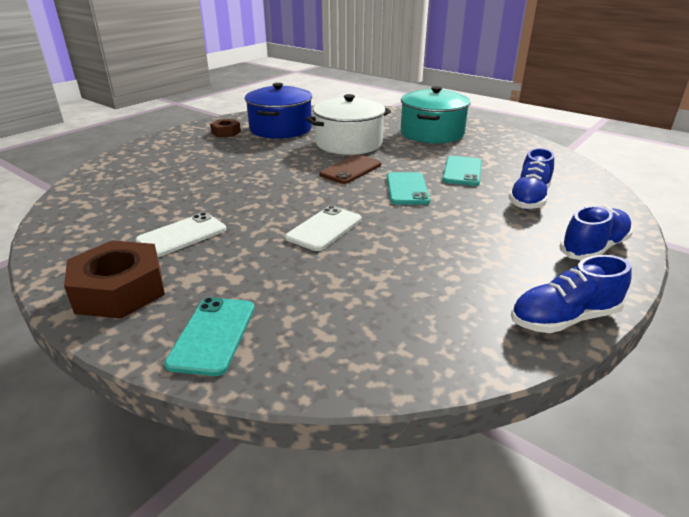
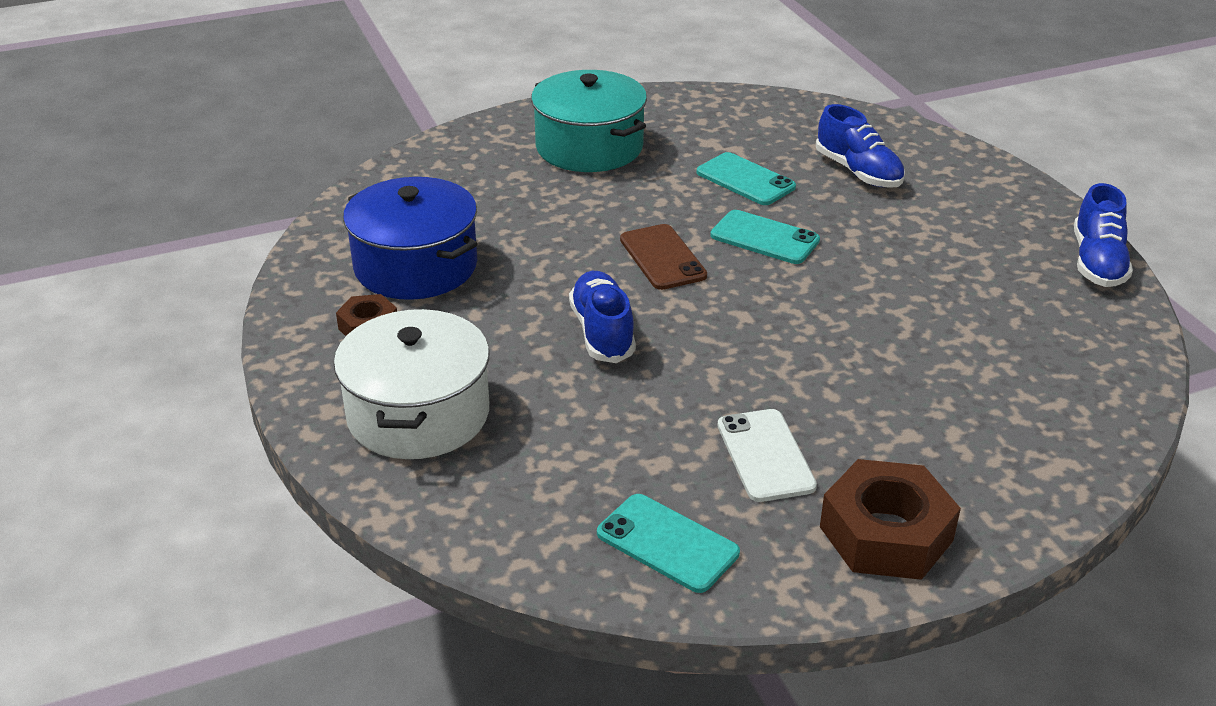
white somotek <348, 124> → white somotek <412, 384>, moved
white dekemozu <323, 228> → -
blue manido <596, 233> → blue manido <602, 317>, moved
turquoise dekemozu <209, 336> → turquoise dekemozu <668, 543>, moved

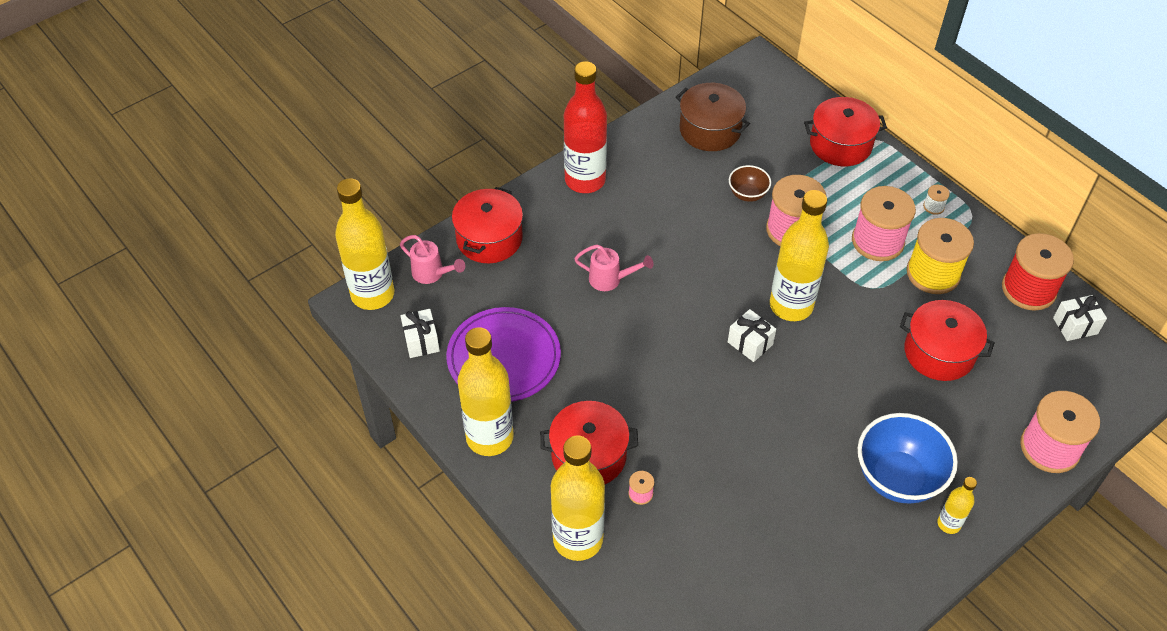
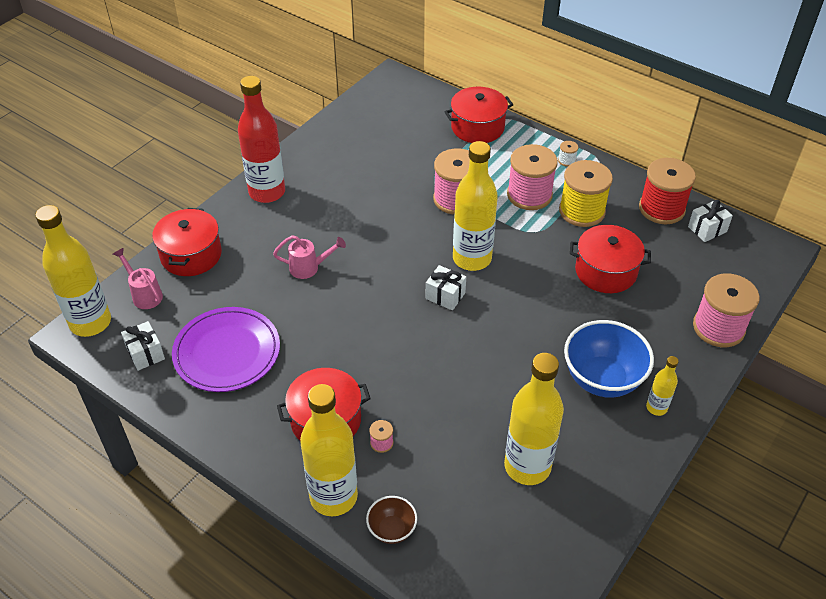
brown somotek <713, 117> → -
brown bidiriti <750, 183> → brown bidiriti <391, 520>, moved
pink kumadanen <432, 259> → pink kumadanen <138, 278>, 150 degrees counterclockwise
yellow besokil <485, 391> → yellow besokil <534, 419>, moved

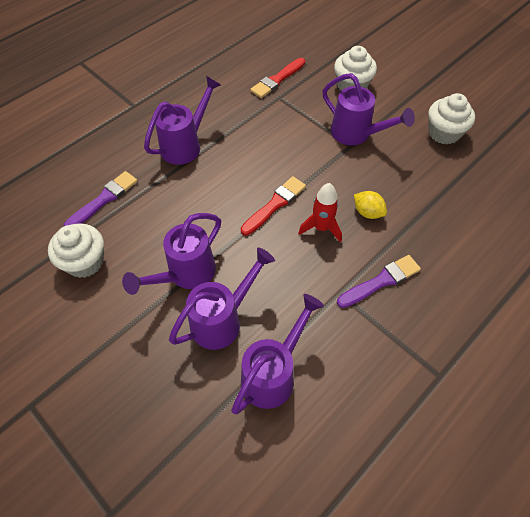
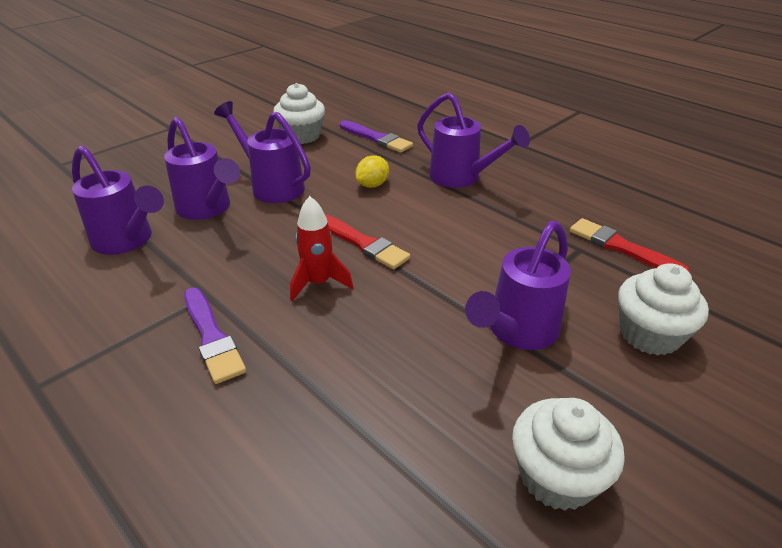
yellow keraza <370, 205> → yellow keraza <372, 171>, moved

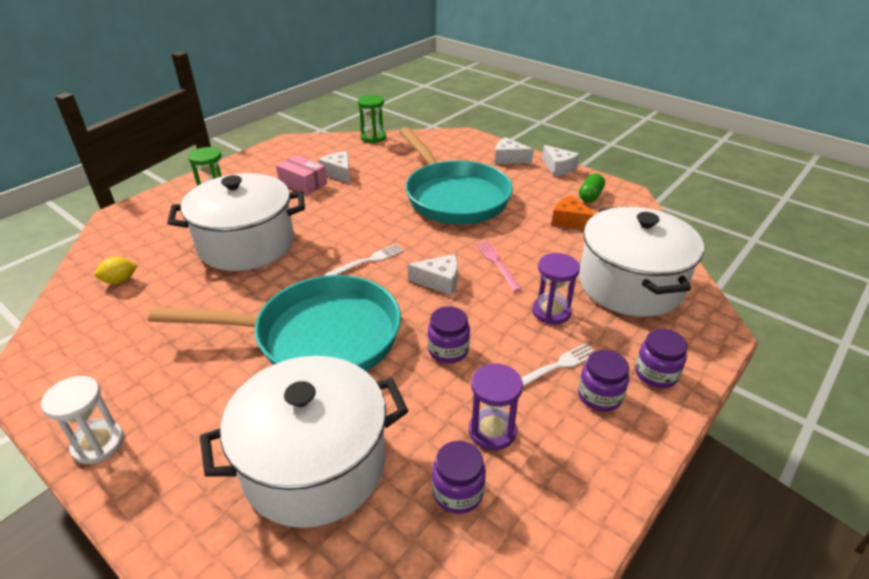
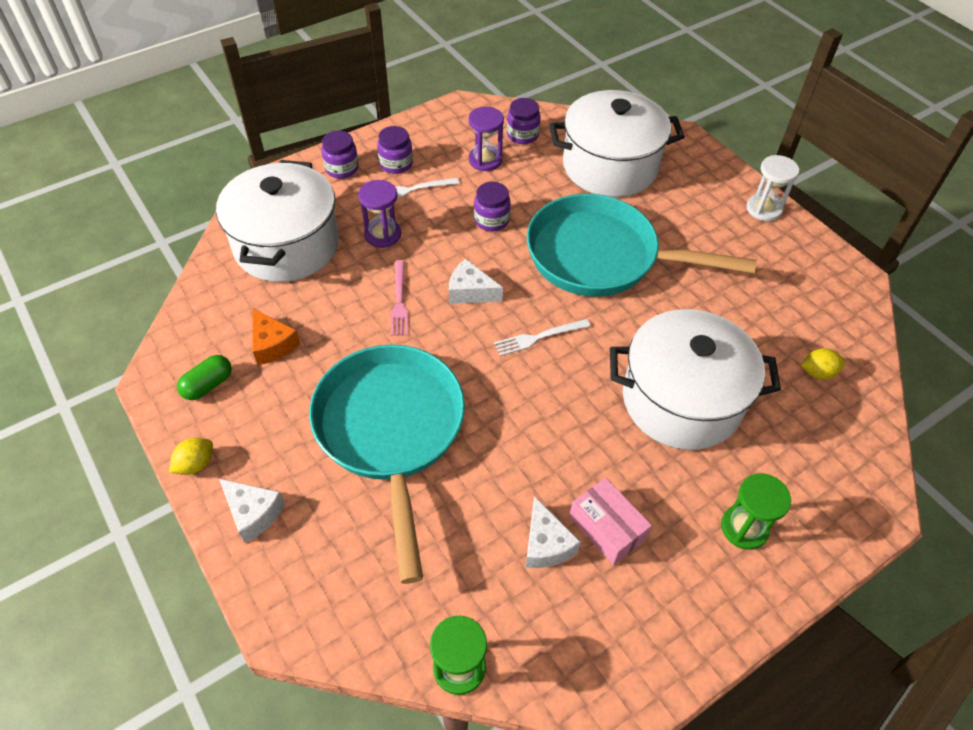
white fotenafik <561, 160> → yellow keraza <191, 456>

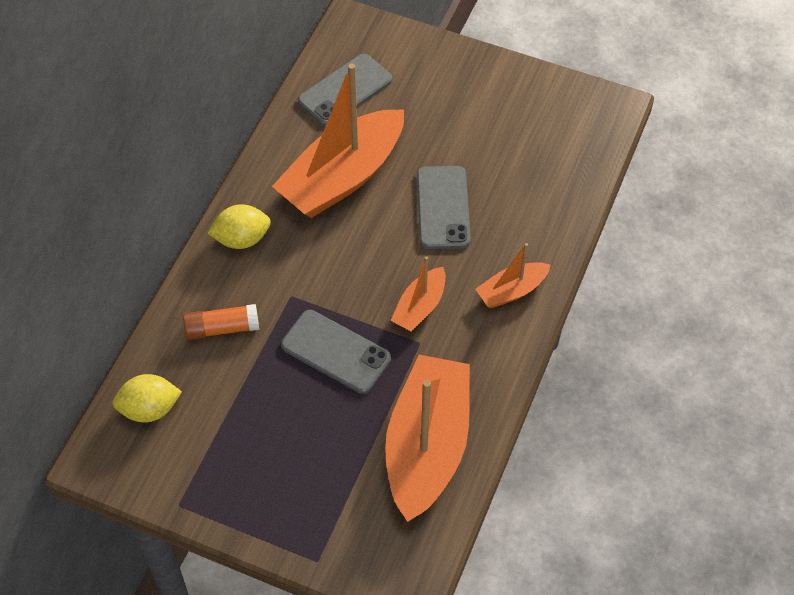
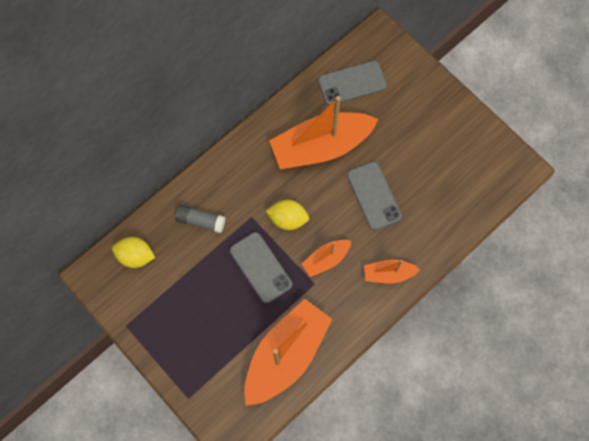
grey dekemozu <444, 207> → grey dekemozu <374, 196>, 45 degrees counterclockwise
yellow keraza <239, 226> → yellow keraza <287, 215>, moved
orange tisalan <221, 322> → grey tisalan <200, 219>

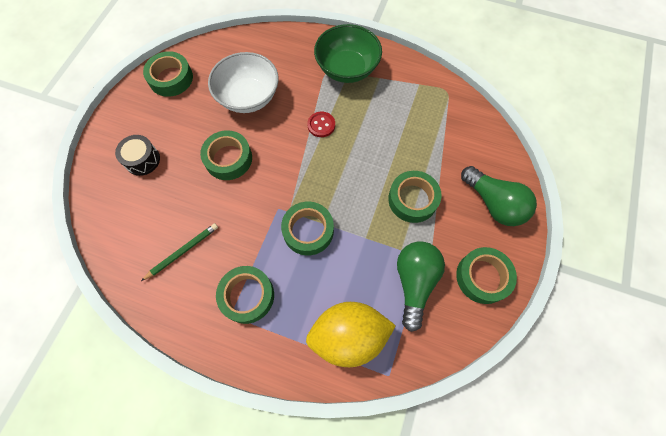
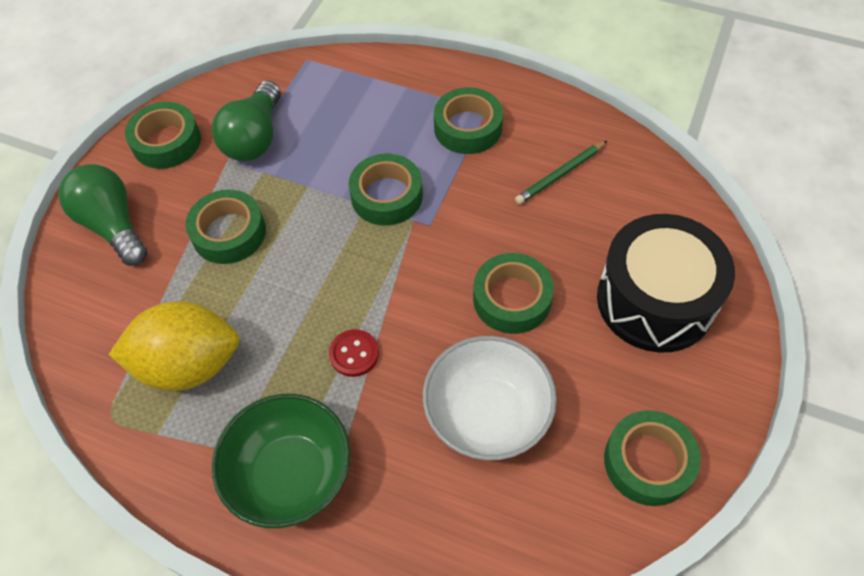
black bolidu <137, 155> → black bolidu <666, 283>, x2.03
yellow keraza <351, 334> → yellow keraza <174, 346>, moved

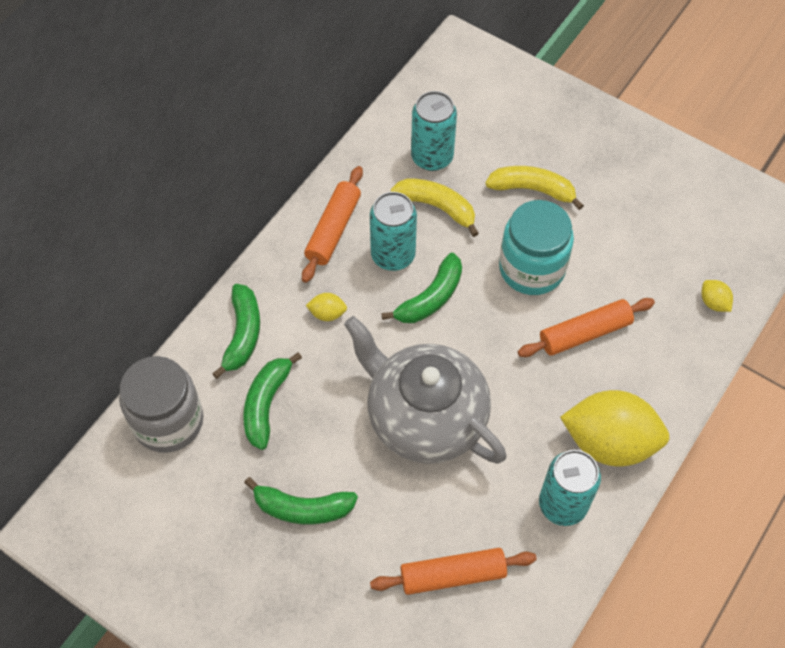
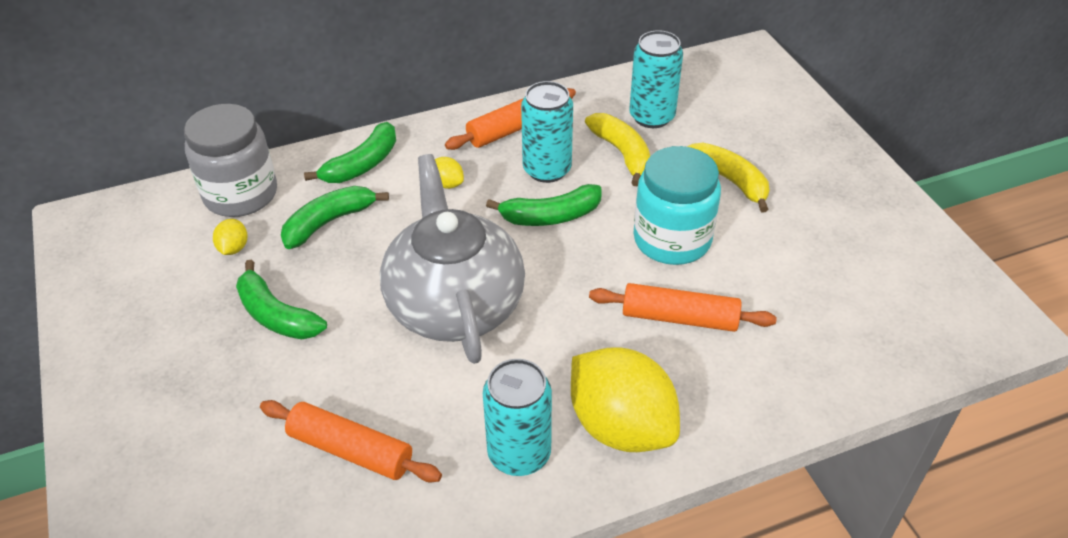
yellow keraza <717, 296> → yellow keraza <230, 237>, moved

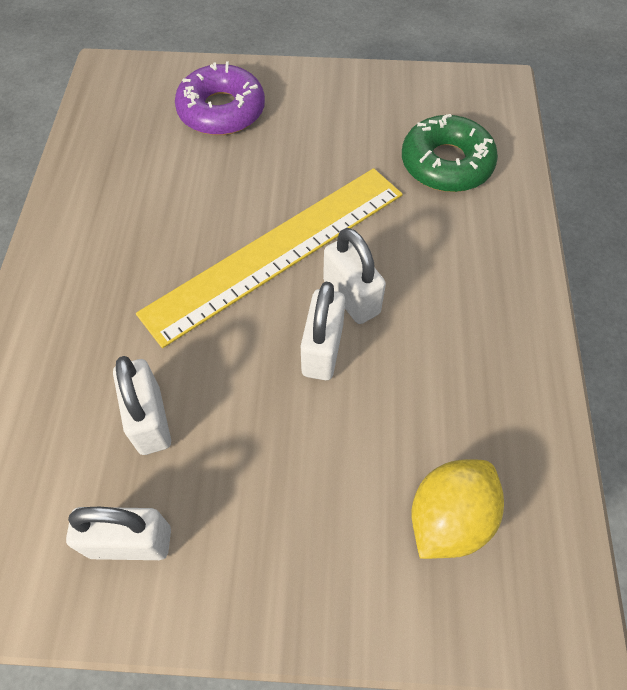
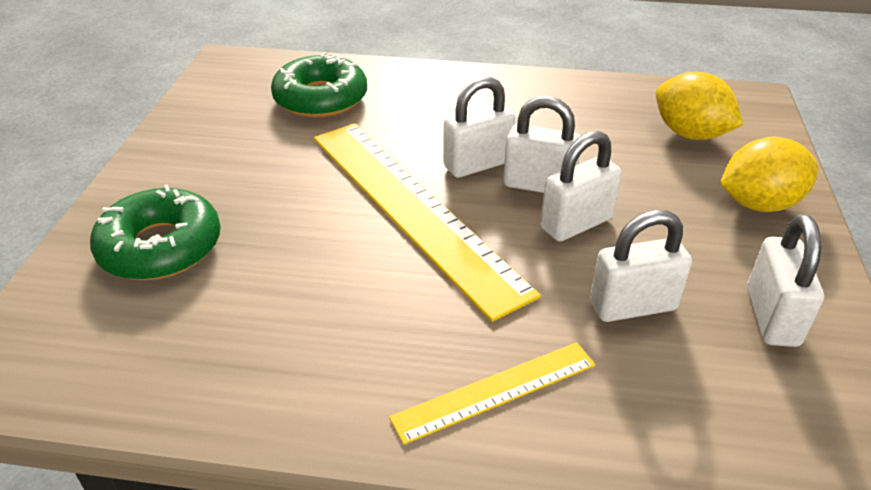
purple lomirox <220, 98> → green lomirox <155, 232>
- → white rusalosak <581, 186>
- → yellow keraza <769, 174>
- → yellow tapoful <492, 393>

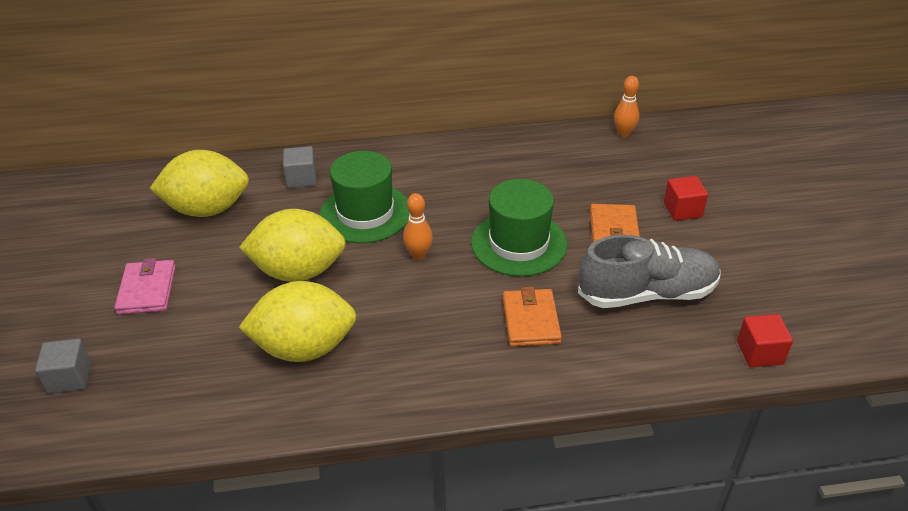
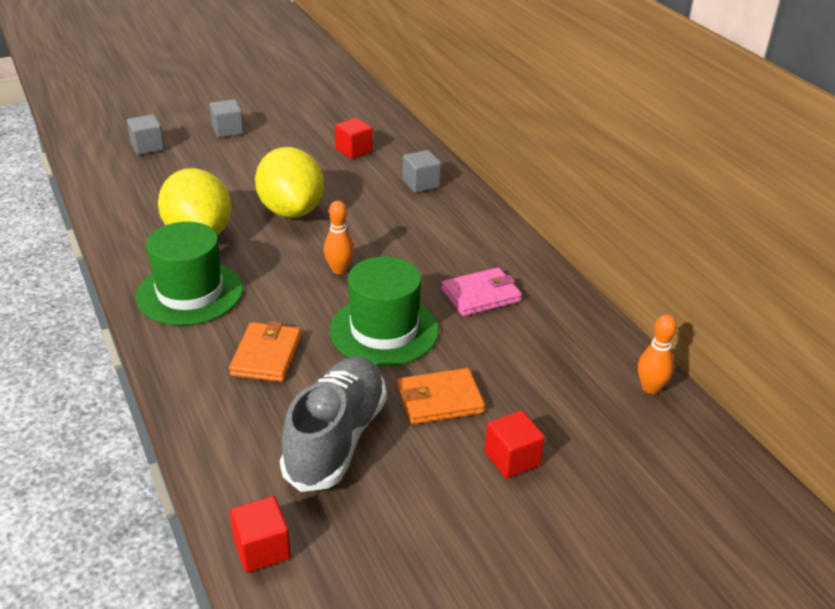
yellow keraza <199, 183> → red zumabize <354, 138>
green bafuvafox <364, 197> → green bafuvafox <189, 274>, moved
grey manido <649, 271> → grey manido <333, 424>, 135 degrees counterclockwise
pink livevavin <145, 286> → pink livevavin <482, 291>, moved
orange livevavin <532, 317> → orange livevavin <265, 351>, 60 degrees counterclockwise
- → grey zumabize <227, 118>

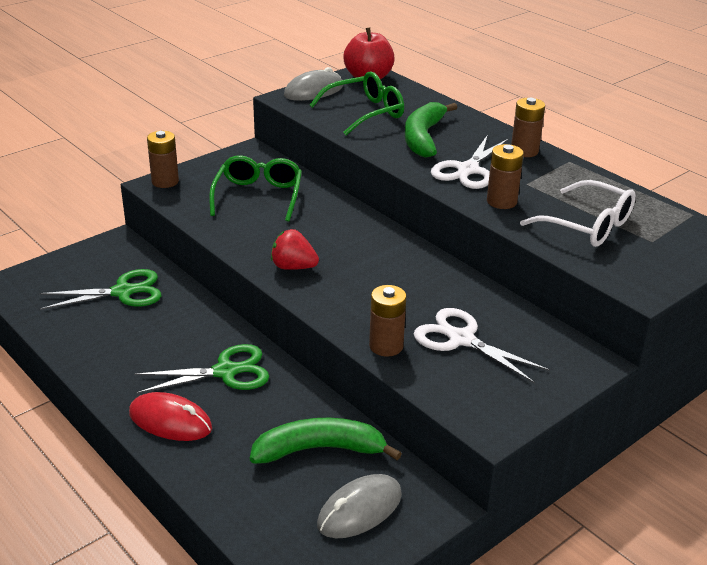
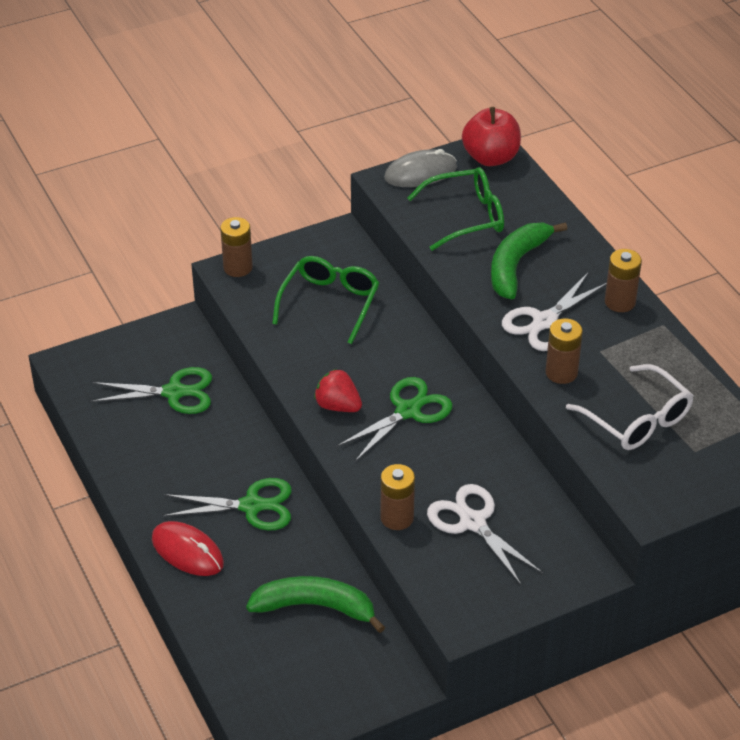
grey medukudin <359, 506> → -
- → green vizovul <394, 419>

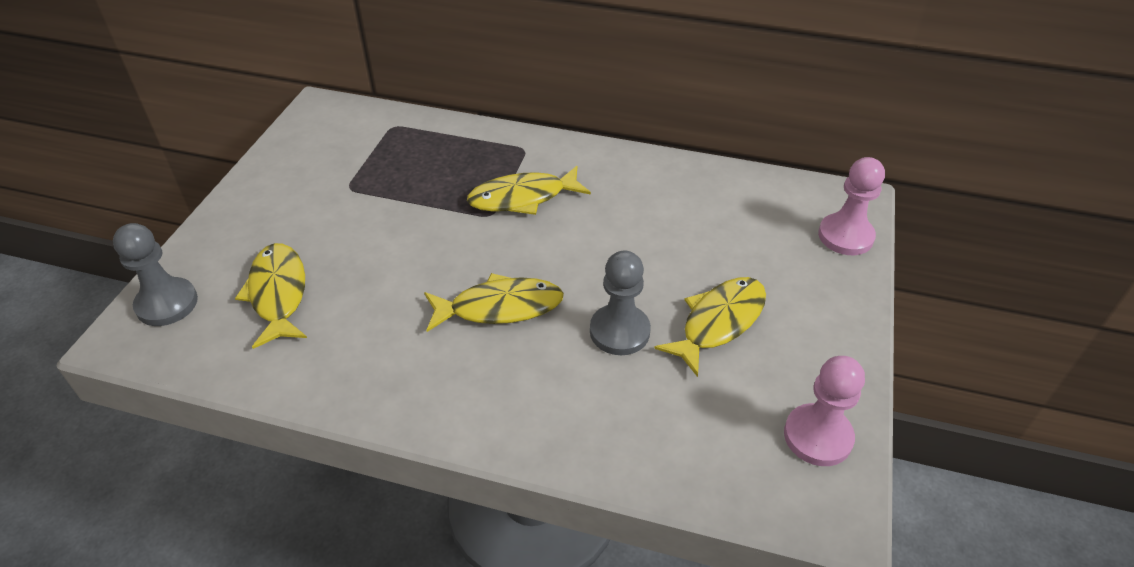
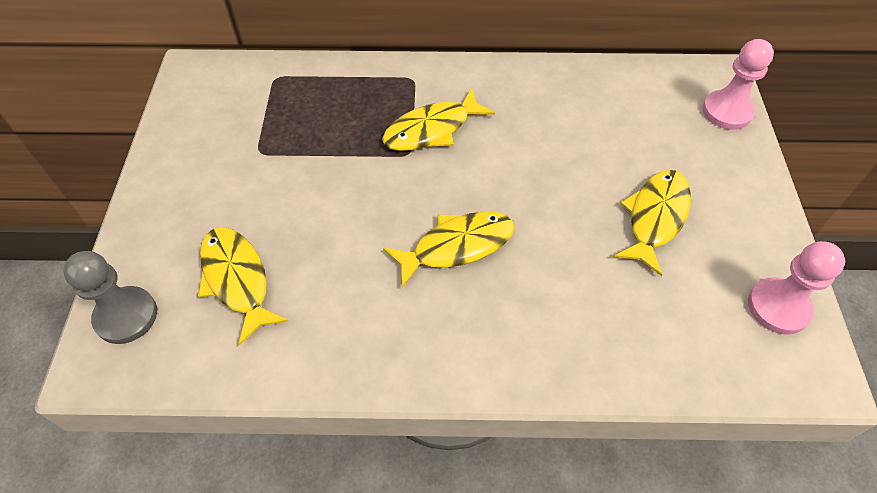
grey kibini <620, 302> → -

